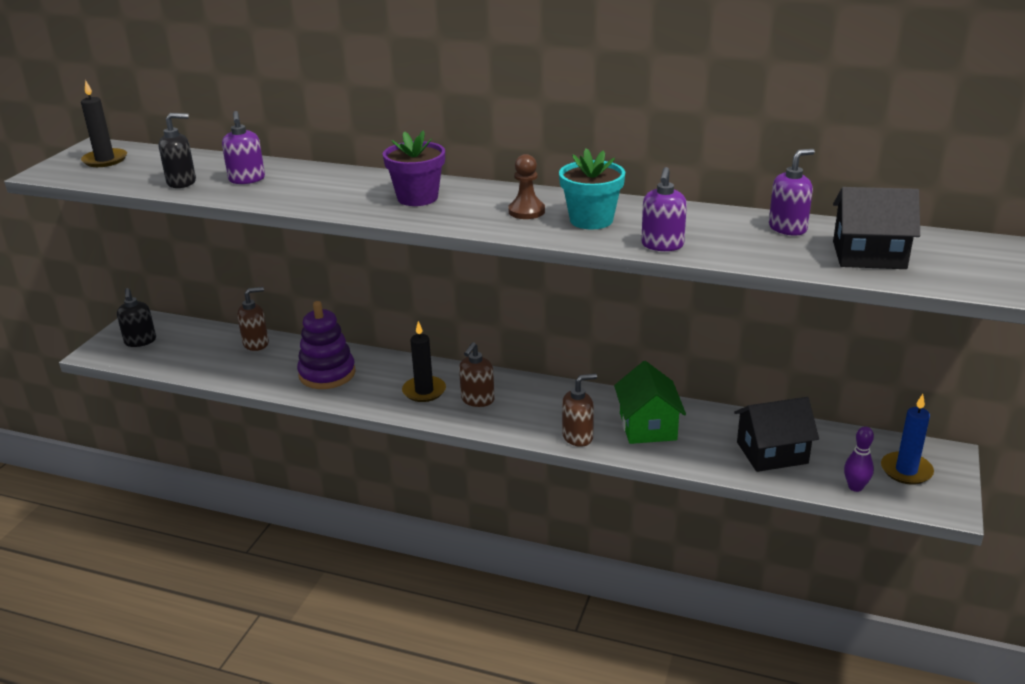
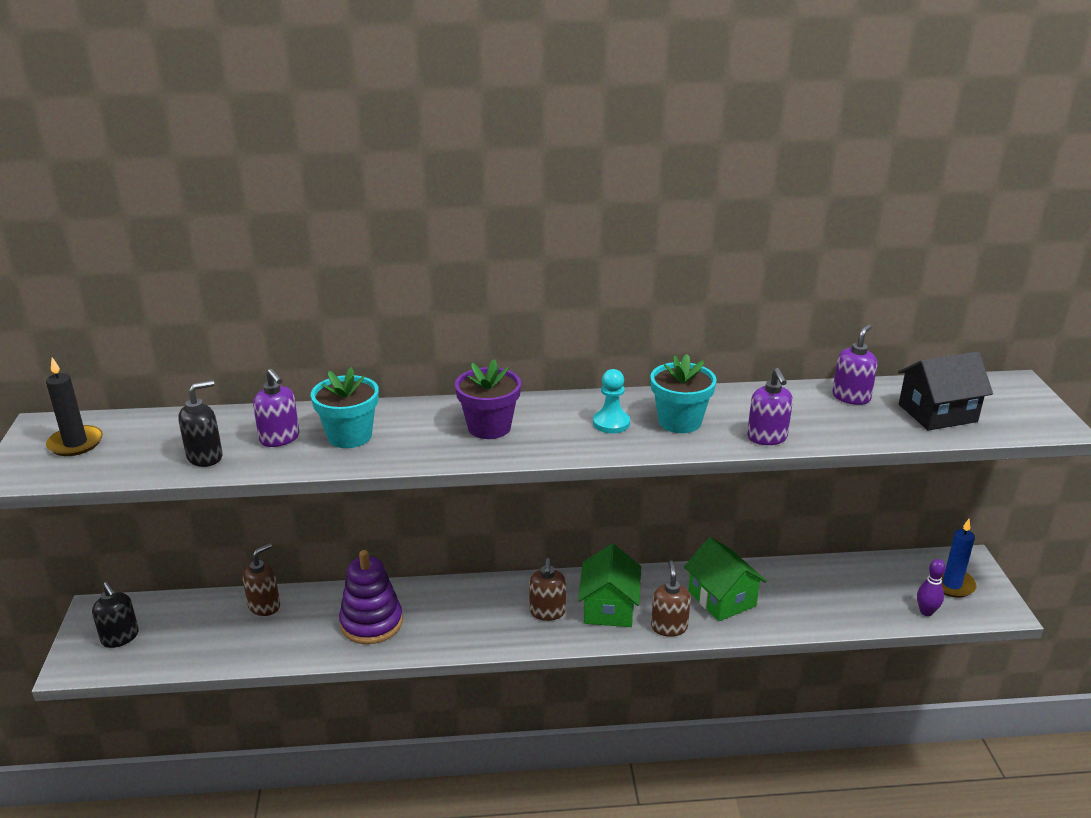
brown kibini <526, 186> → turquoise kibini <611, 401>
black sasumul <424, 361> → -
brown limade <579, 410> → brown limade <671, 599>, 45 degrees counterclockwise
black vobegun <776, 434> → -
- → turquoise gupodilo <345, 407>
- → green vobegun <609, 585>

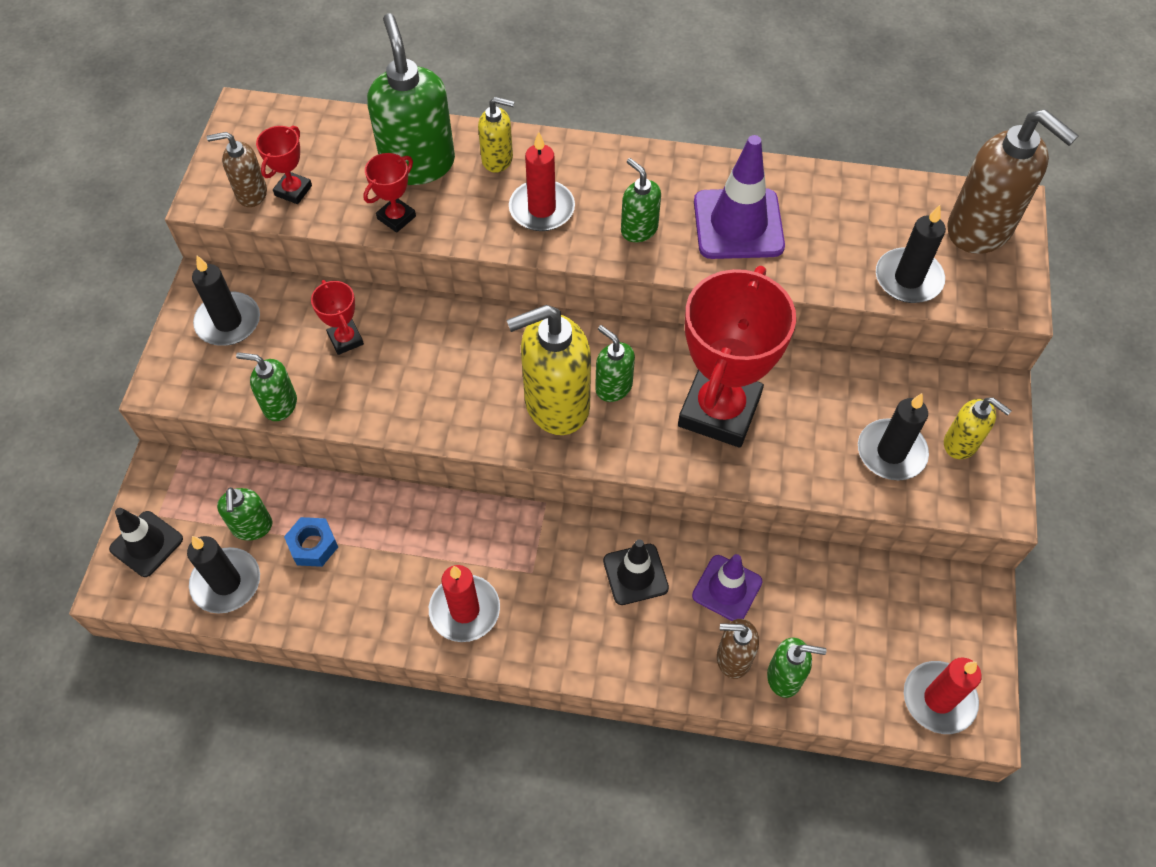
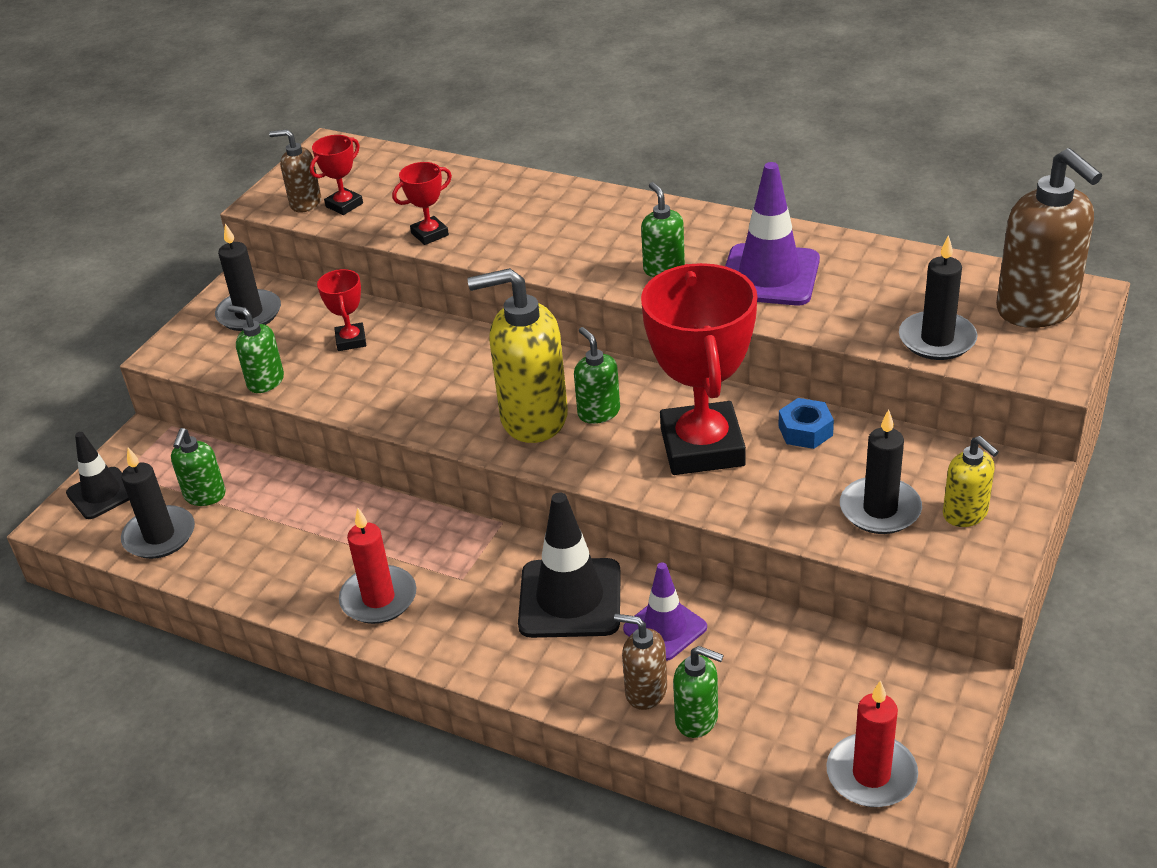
green limade <411, 99> → -
yellow limade <496, 135> → -
red sasumul <542, 181> → -
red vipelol <737, 357> → red vipelol <699, 369>, 45 degrees counterclockwise
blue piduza <311, 542> → blue piduza <806, 423>, moved
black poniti <636, 572> → black poniti <569, 565>, x1.59

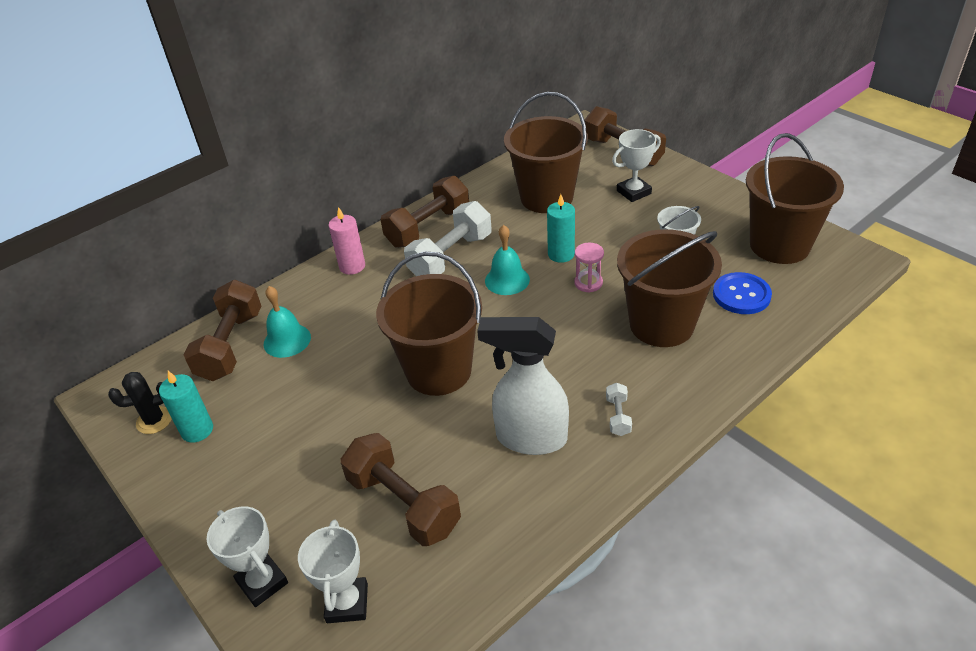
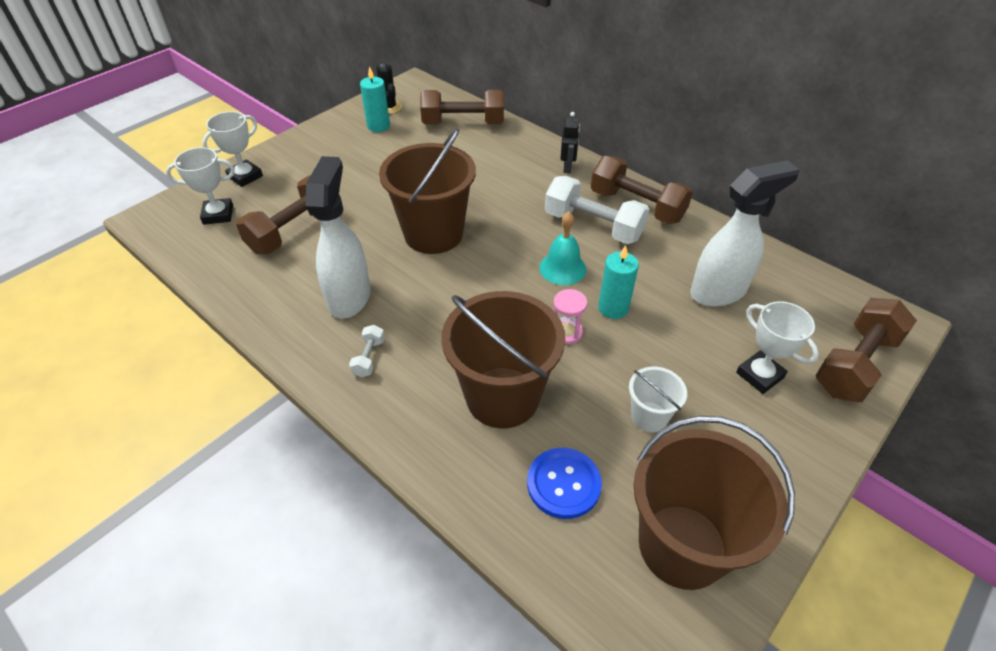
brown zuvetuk <546, 152> → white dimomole <745, 233>
pink sasumul <346, 241> → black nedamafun <570, 142>
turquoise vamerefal <287, 322> → -
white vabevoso <619, 409> → white vabevoso <367, 351>, 75 degrees counterclockwise

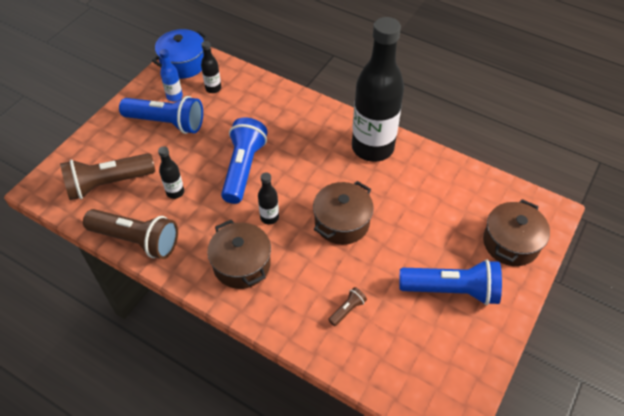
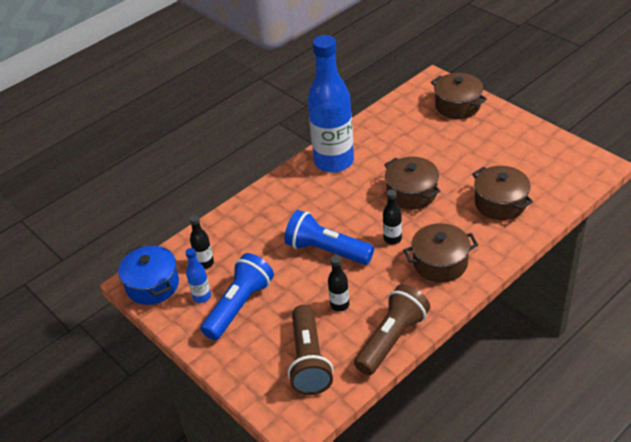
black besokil <378, 89> → blue besokil <331, 104>
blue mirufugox <450, 282> → -
brown mirufugox <347, 306> → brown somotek <502, 193>

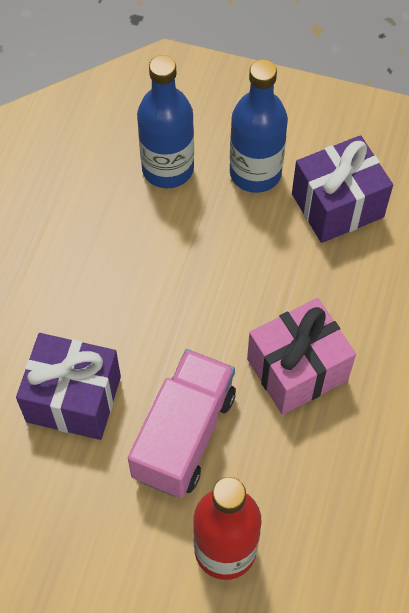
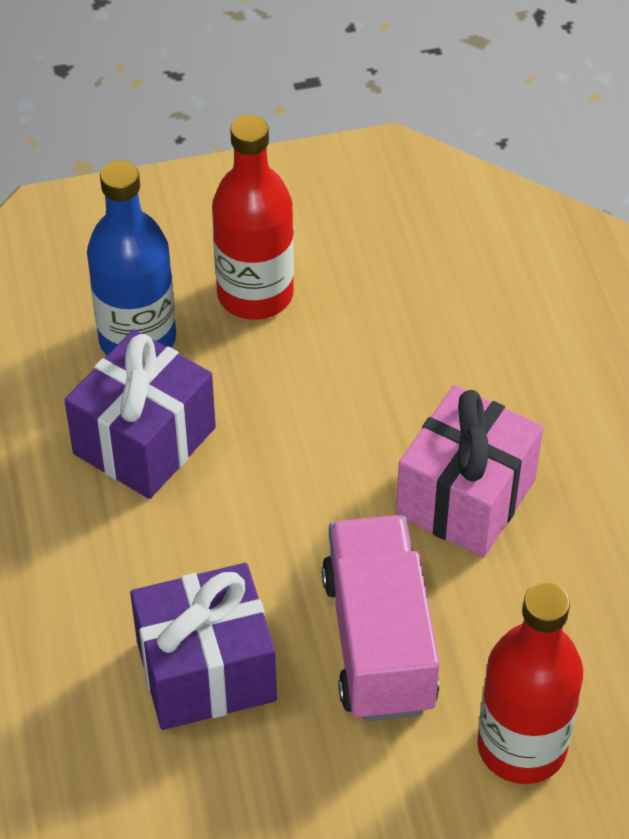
blue besokil <259, 126> → red besokil <253, 217>
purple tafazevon <342, 189> → purple tafazevon <140, 414>, moved

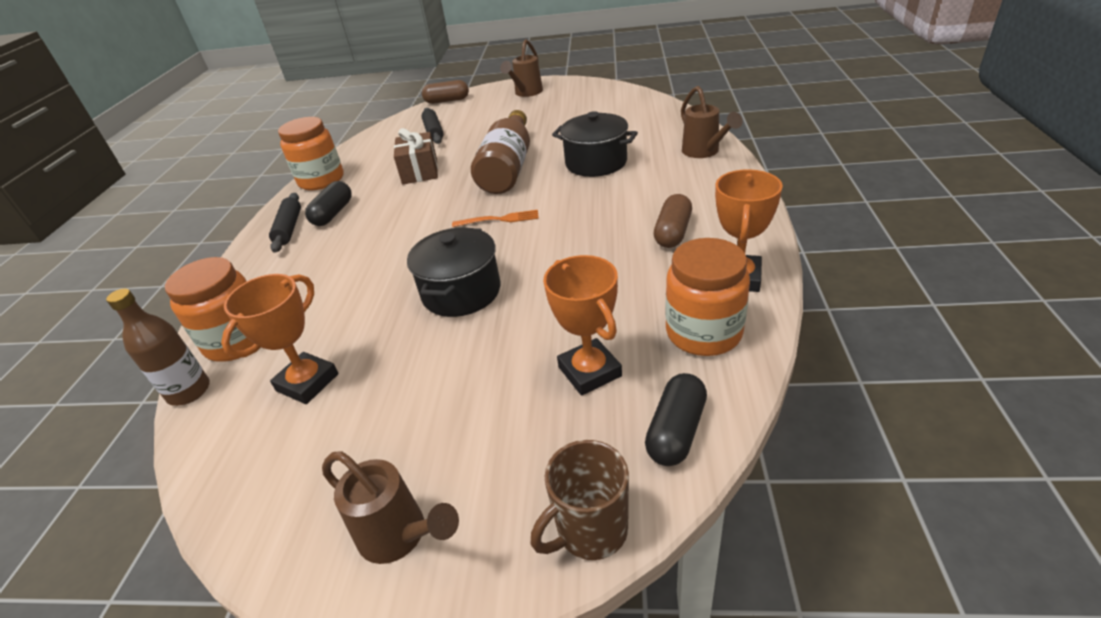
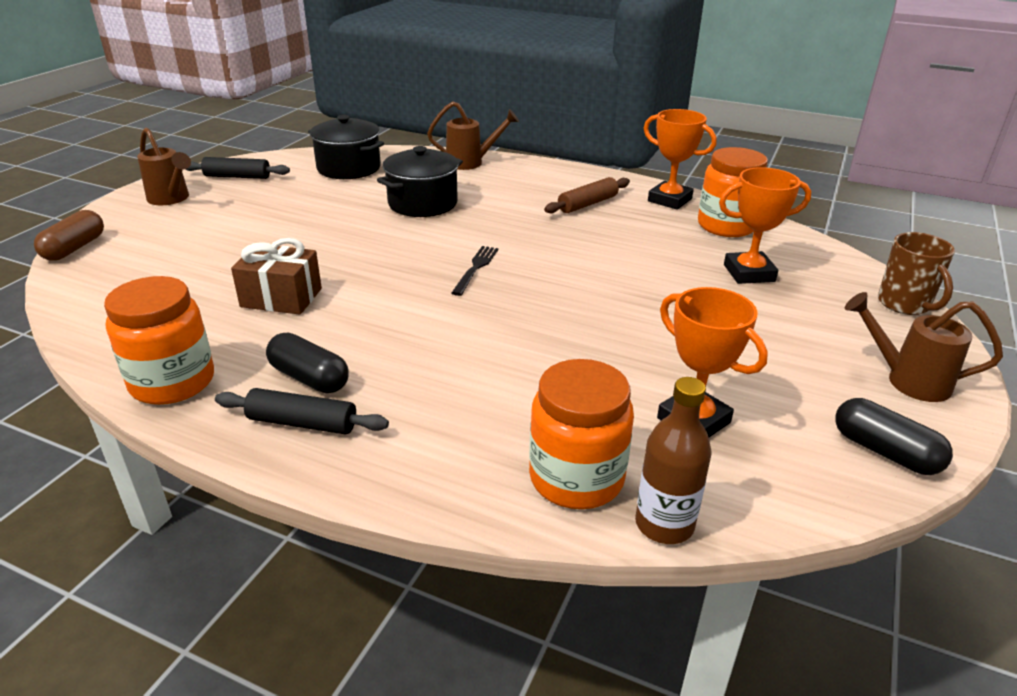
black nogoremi <433, 126> → black nogoremi <238, 168>, moved
brown besokil <500, 152> → -
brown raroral <673, 221> → brown nogoremi <587, 195>
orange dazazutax <495, 218> → black dazazutax <475, 271>
black somotek <453, 272> → black somotek <346, 147>, moved
black raroral <676, 419> → black raroral <894, 436>, moved
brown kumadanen <390, 507> → brown kumadanen <924, 347>, 120 degrees counterclockwise

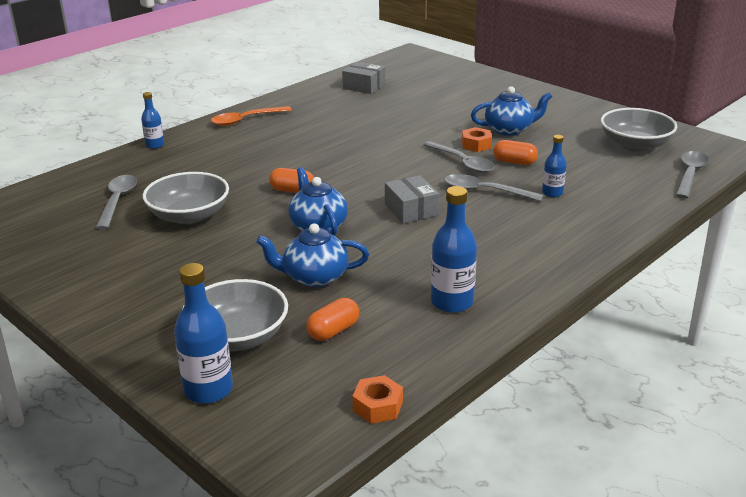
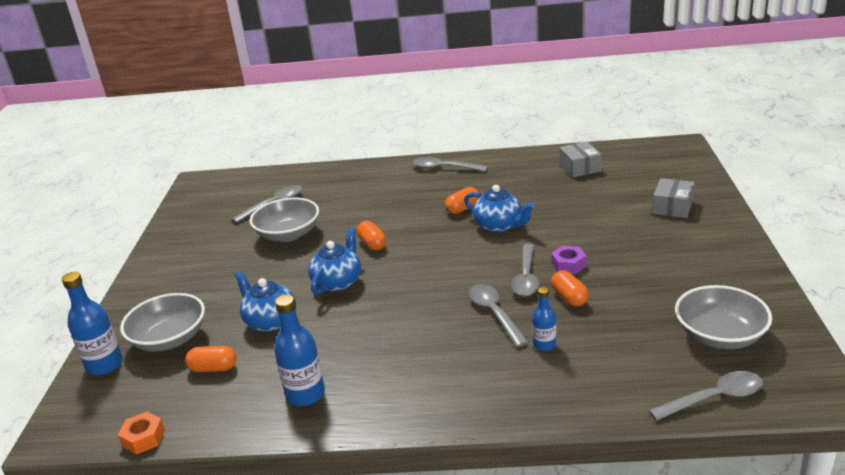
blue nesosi <511, 111> → blue nesosi <499, 209>, moved
blue besokil <152, 120> → -
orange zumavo <251, 116> → grey zumavo <450, 164>
orange piduza <477, 139> → purple piduza <568, 260>
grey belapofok <412, 199> → grey belapofok <673, 198>, moved
- → orange raroral <462, 200>

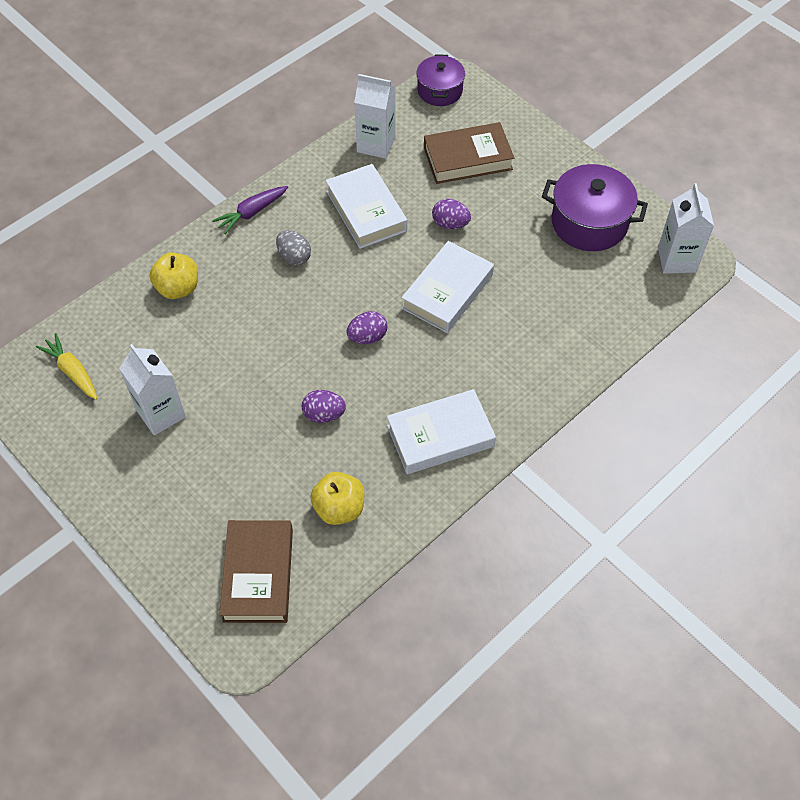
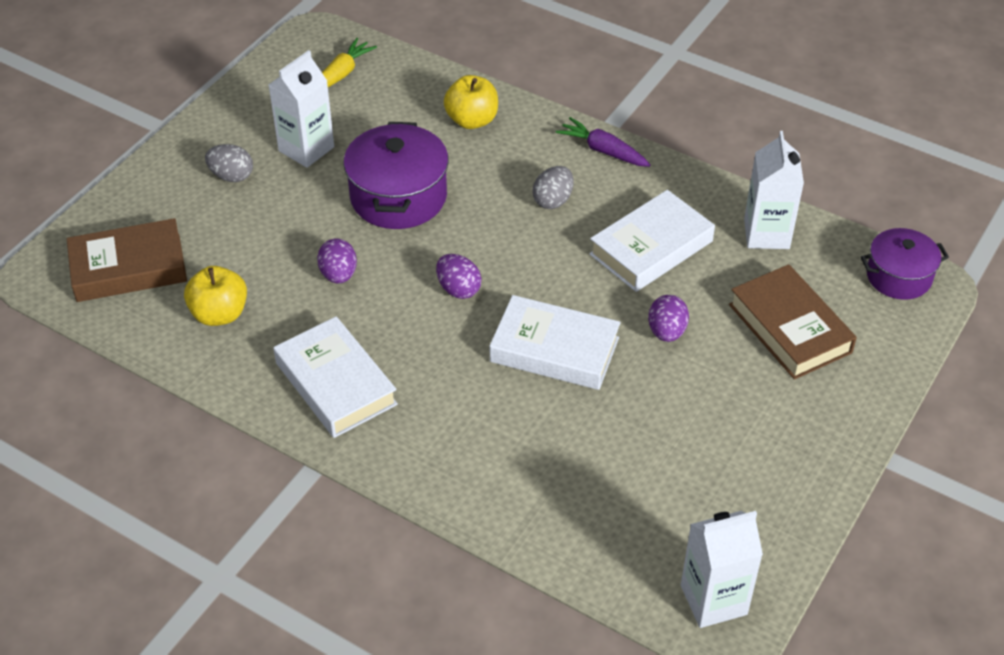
purple somotek <595, 207> → purple somotek <396, 175>, moved
- → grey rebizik <229, 163>

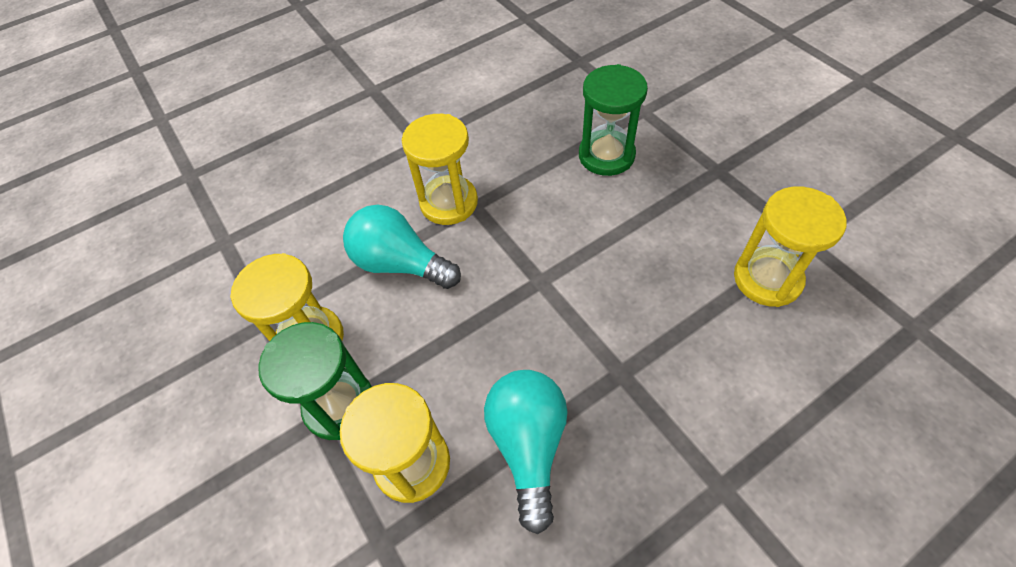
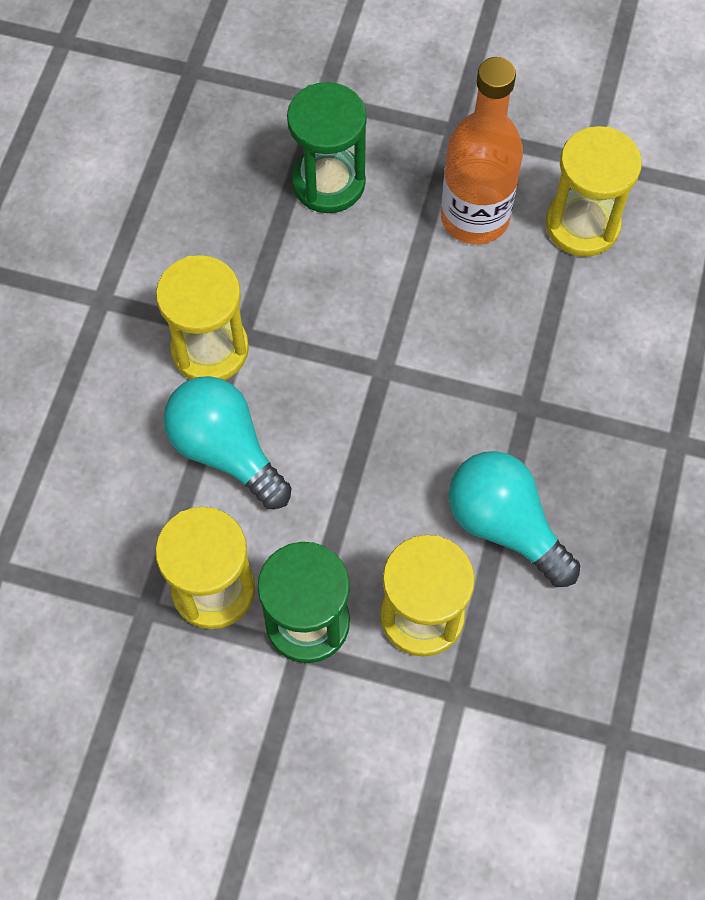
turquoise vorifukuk <402, 247> → turquoise vorifukuk <227, 442>, 60 degrees clockwise
- → orange besokil <482, 150>

